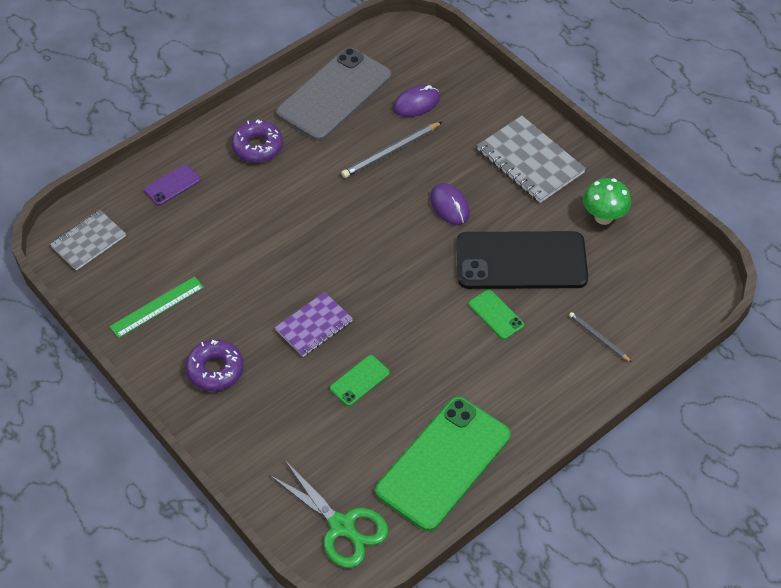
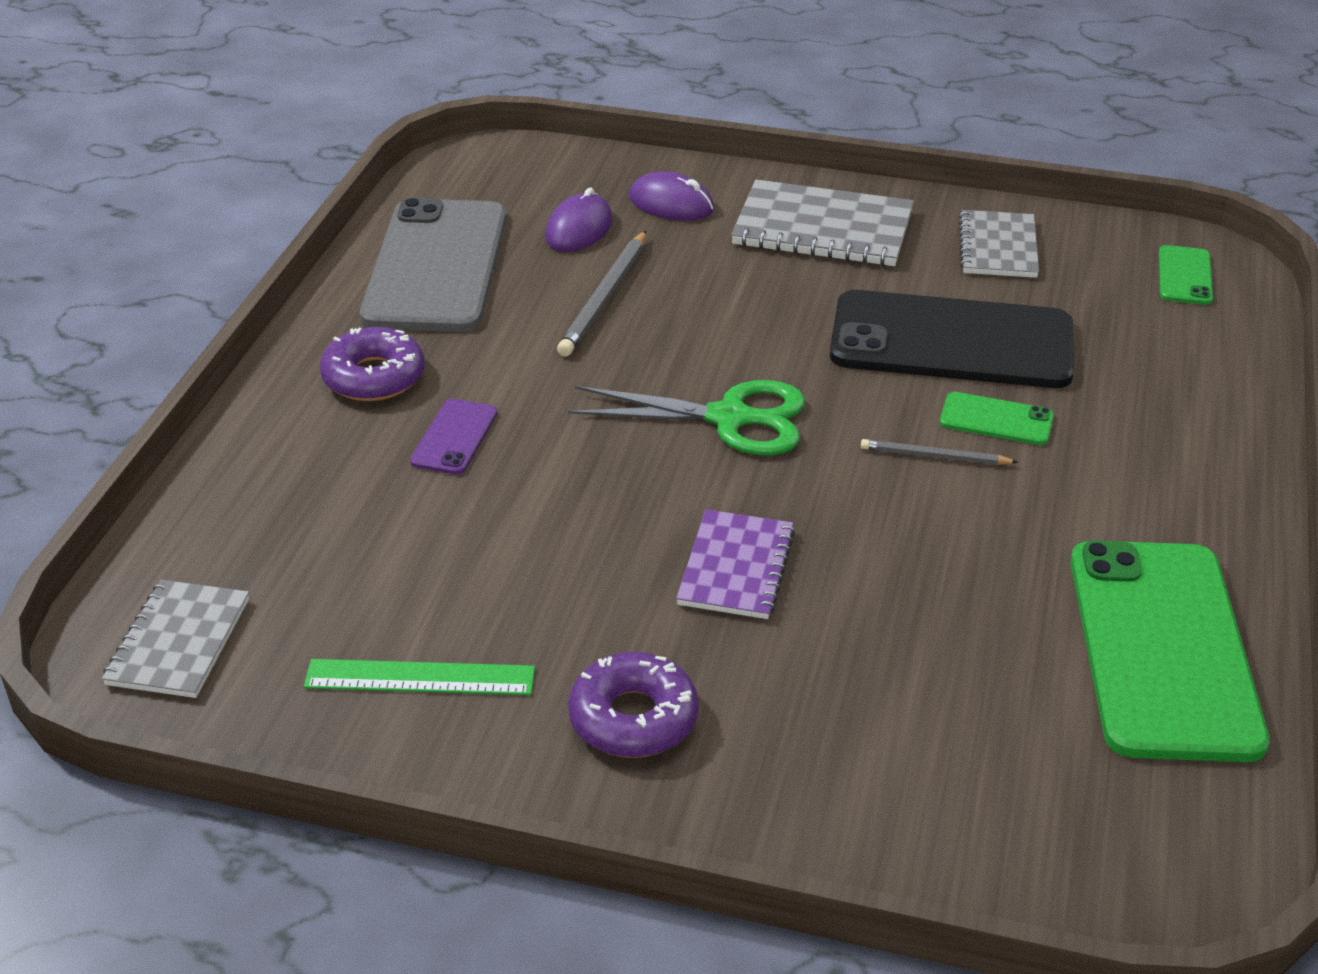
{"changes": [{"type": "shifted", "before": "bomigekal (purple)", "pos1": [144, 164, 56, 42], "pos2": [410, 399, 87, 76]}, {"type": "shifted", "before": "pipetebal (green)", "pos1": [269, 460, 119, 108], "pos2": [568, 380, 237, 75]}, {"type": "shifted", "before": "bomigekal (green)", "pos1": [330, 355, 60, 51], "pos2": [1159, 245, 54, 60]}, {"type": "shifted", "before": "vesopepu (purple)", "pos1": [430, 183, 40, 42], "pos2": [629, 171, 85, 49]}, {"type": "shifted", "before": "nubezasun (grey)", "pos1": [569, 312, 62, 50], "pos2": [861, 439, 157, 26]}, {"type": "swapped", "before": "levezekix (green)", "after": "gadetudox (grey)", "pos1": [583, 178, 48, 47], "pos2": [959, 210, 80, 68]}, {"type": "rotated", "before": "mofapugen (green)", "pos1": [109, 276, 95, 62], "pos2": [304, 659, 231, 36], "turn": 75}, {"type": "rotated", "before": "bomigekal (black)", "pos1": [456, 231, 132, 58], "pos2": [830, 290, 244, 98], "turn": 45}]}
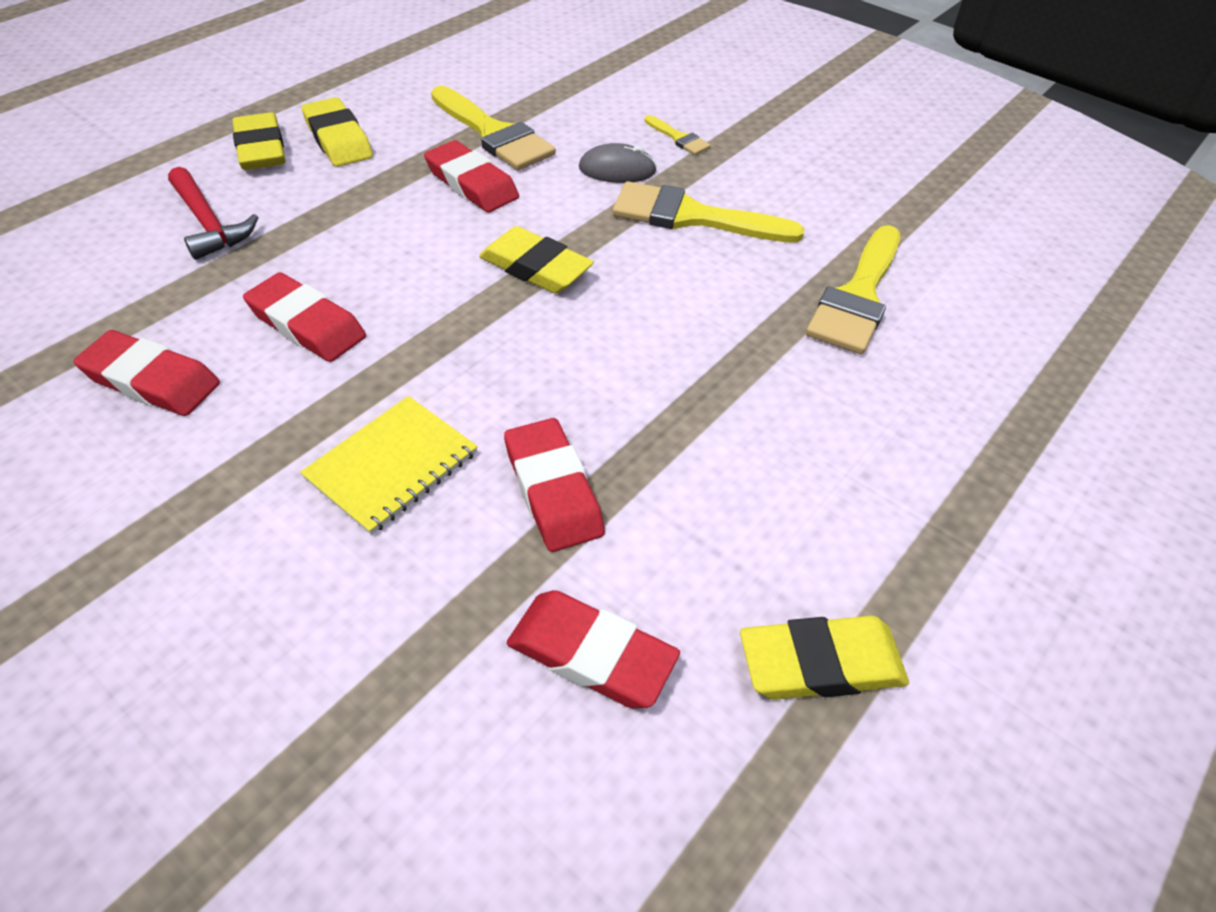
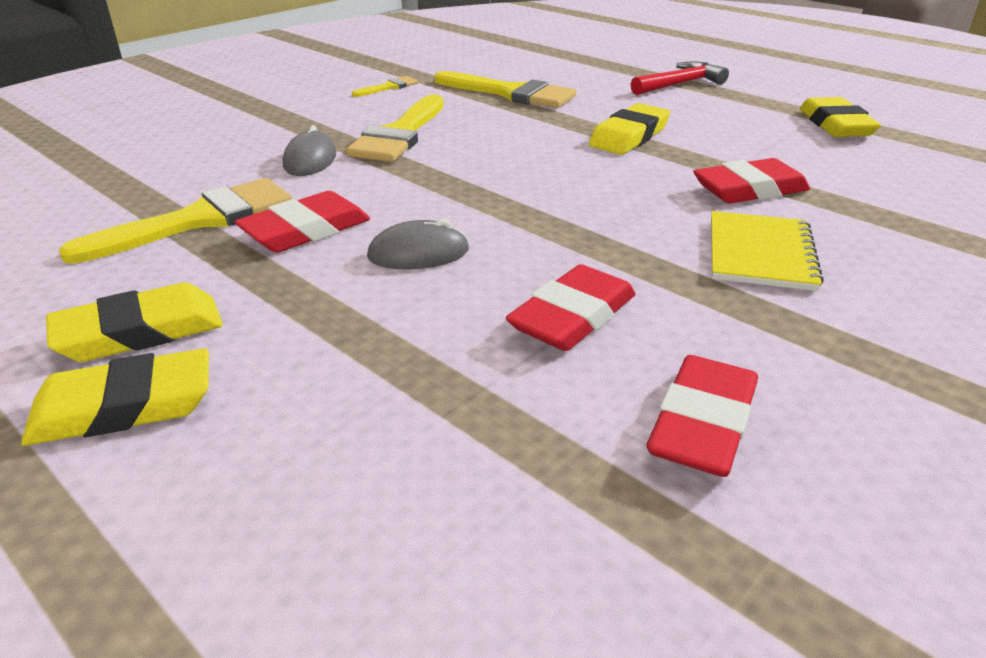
{"changes": [{"type": "gone", "before": "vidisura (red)", "pos1": [507, 590, 173, 118]}, {"type": "new", "after": "vesopepu (grey)", "pos2": [367, 219, 102, 50]}, {"type": "shifted", "before": "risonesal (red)", "pos1": [168, 167, 91, 93], "pos2": [631, 61, 98, 34]}, {"type": "shifted", "before": "vidisura (yellow)", "pos1": [479, 226, 115, 68], "pos2": [589, 103, 81, 52]}, {"type": "shifted", "before": "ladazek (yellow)", "pos1": [644, 115, 67, 40], "pos2": [352, 76, 66, 21]}, {"type": "rotated", "before": "gadetudox (yellow)", "pos1": [300, 396, 178, 139], "pos2": [711, 211, 113, 80], "turn": 60}]}
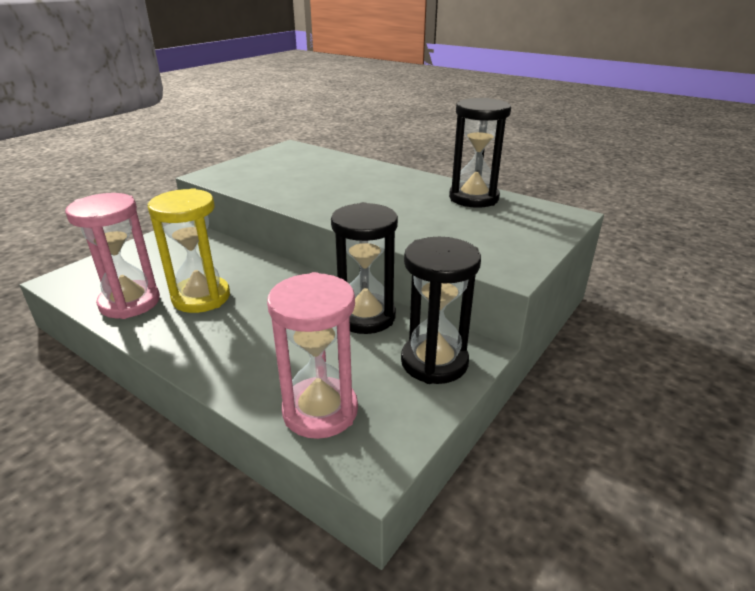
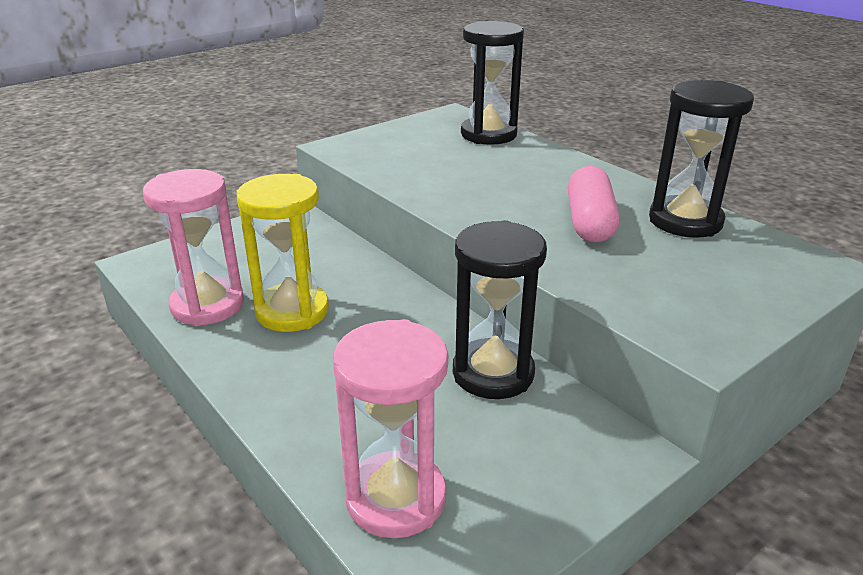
{"changes": [{"type": "new", "after": "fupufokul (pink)", "pos2": [568, 166, 52, 76]}, {"type": "shifted", "before": "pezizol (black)", "pos1": [401, 237, 80, 147], "pos2": [461, 21, 63, 124]}]}
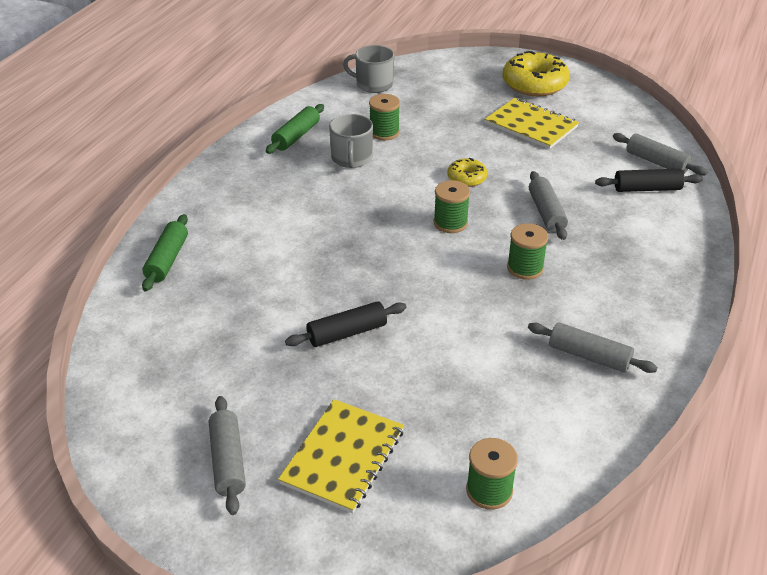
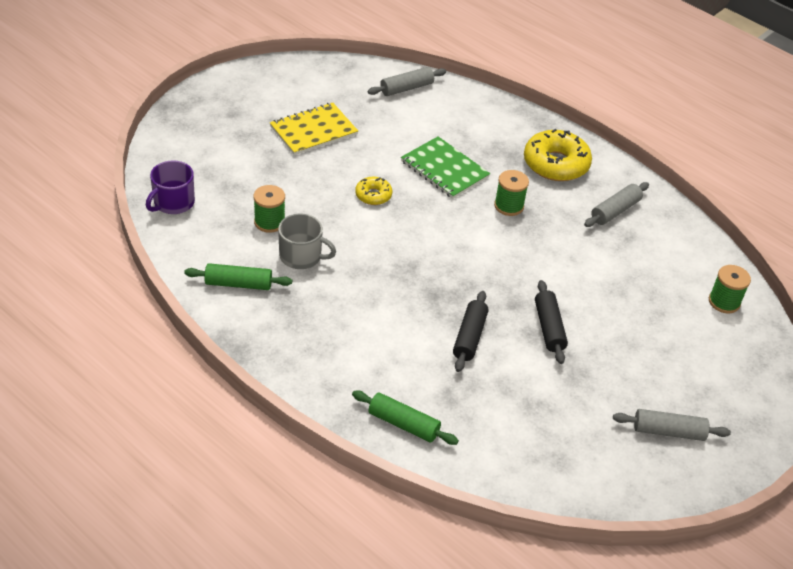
{"changes": [{"type": "gone", "before": "gadetudox (yellow)", "pos1": [278, 399, 126, 114]}, {"type": "gone", "before": "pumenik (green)", "pos1": [434, 180, 36, 53]}, {"type": "shifted", "before": "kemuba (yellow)", "pos1": [503, 51, 67, 45], "pos2": [524, 129, 68, 52]}, {"type": "shifted", "before": "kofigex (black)", "pos1": [595, 169, 108, 23], "pos2": [453, 291, 35, 81]}, {"type": "swapped", "before": "kofigex (grey)", "after": "gadetudox (green)", "pos1": [529, 171, 39, 69], "pos2": [401, 136, 89, 63]}, {"type": "repainted", "before": "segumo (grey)", "after": "segumo (purple)", "pos1": [343, 45, 51, 48], "pos2": [146, 161, 49, 53]}, {"type": "rotated", "before": "kofigex (green)", "pos1": [266, 104, 58, 50], "pos2": [184, 263, 108, 27], "turn": -45}]}
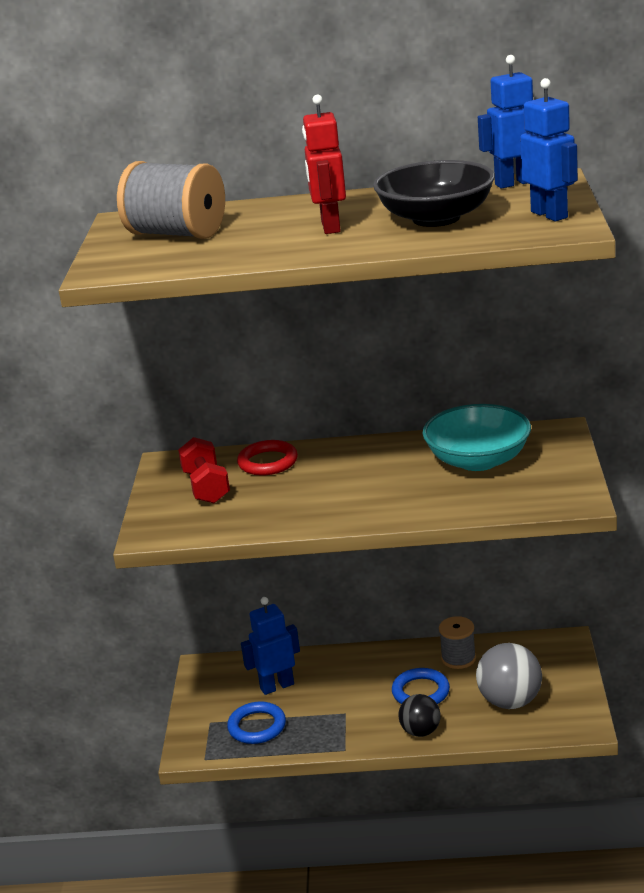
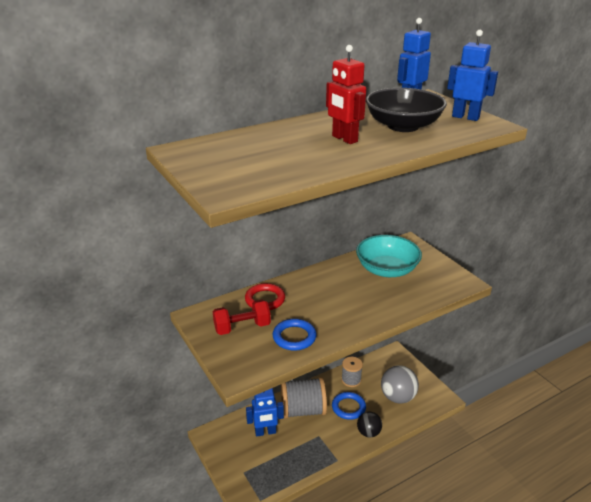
{"changes": [{"type": "shifted", "before": "pumenik (grey)", "pos1": [117, 161, 108, 78], "pos2": [281, 377, 46, 42]}, {"type": "shifted", "before": "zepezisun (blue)", "pos1": [227, 701, 59, 43], "pos2": [273, 319, 43, 32]}, {"type": "rotated", "before": "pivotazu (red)", "pos1": [178, 437, 52, 66], "pos2": [213, 300, 58, 35], "turn": -60}, {"type": "rotated", "before": "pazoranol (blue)", "pos1": [241, 597, 59, 98], "pos2": [246, 388, 38, 49], "turn": -135}]}
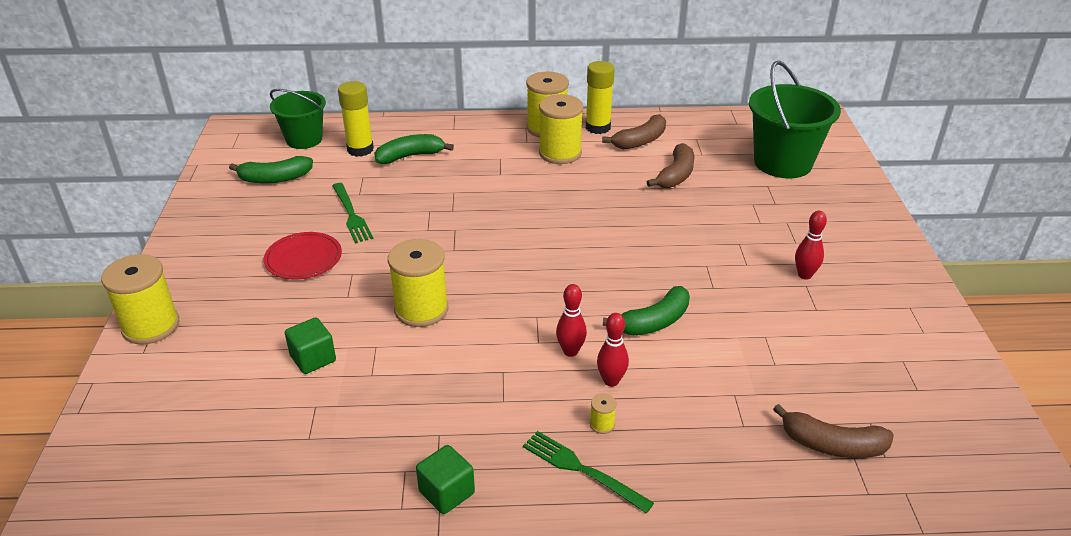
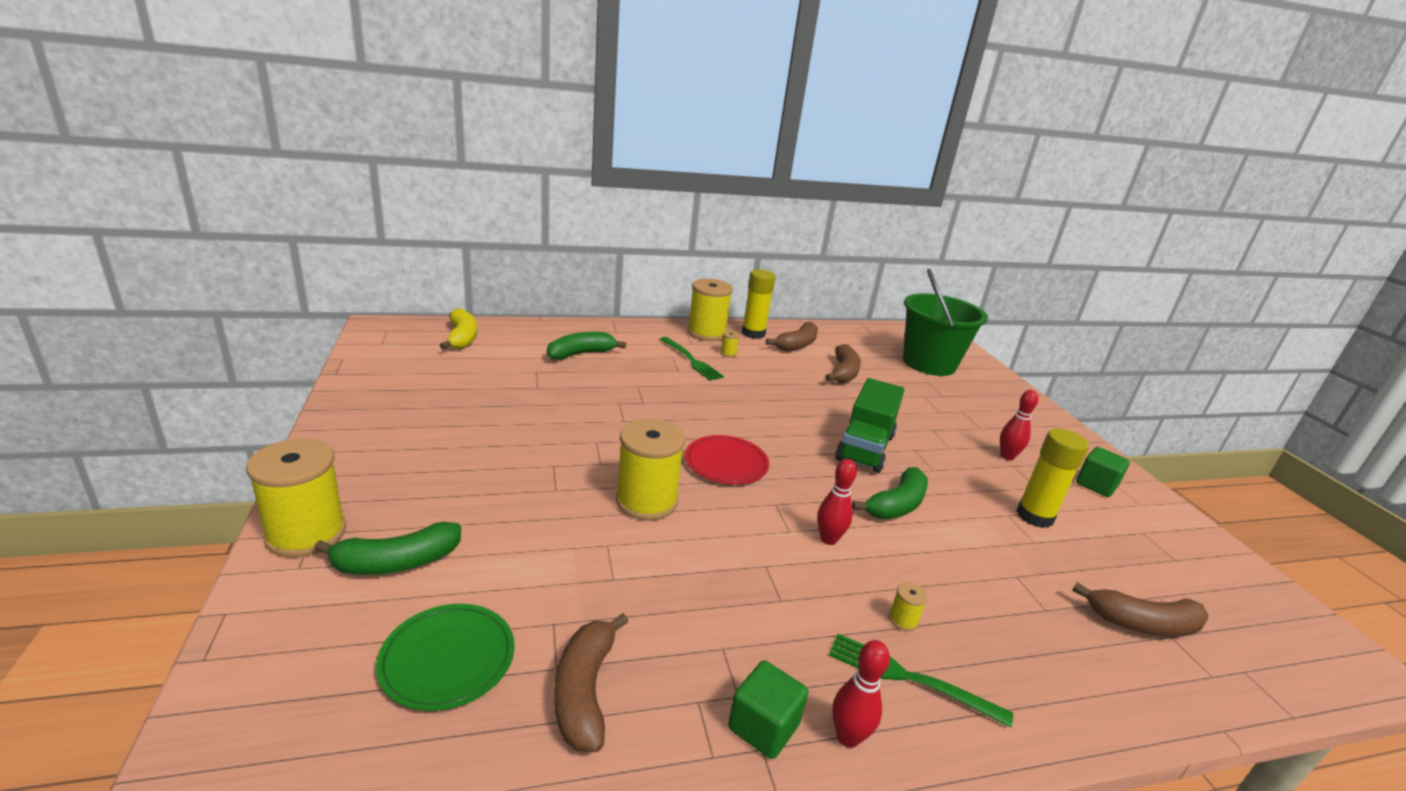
{"changes": [{"type": "new", "after": "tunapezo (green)", "pos2": [376, 604, 139, 107]}, {"type": "new", "after": "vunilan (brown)", "pos2": [554, 613, 75, 139]}, {"type": "new", "after": "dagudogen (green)", "pos2": [835, 378, 69, 95]}, {"type": "shifted", "before": "vunilan (green)", "pos1": [229, 156, 84, 28], "pos2": [314, 522, 147, 53]}, {"type": "shifted", "before": "tunapezo (red)", "pos1": [263, 232, 79, 48], "pos2": [685, 435, 84, 49]}, {"type": "shifted", "before": "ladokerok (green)", "pos1": [285, 317, 51, 57], "pos2": [1076, 447, 54, 50]}, {"type": "shifted", "before": "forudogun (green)", "pos1": [332, 183, 41, 60], "pos2": [660, 337, 64, 44]}, {"type": "shifted", "before": "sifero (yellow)", "pos1": [338, 81, 36, 76], "pos2": [1016, 428, 73, 100]}, {"type": "shifted", "before": "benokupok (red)", "pos1": [597, 313, 32, 74], "pos2": [832, 640, 58, 108]}, {"type": "swapped", "before": "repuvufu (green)", "after": "vunilan (yellow)", "pos1": [270, 89, 56, 60], "pos2": [440, 308, 37, 42]}, {"type": "scaled", "before": "pumenik (yellow)", "pos1": [539, 94, 45, 70], "pos2": [720, 331, 20, 26], "scale": 0.4}]}
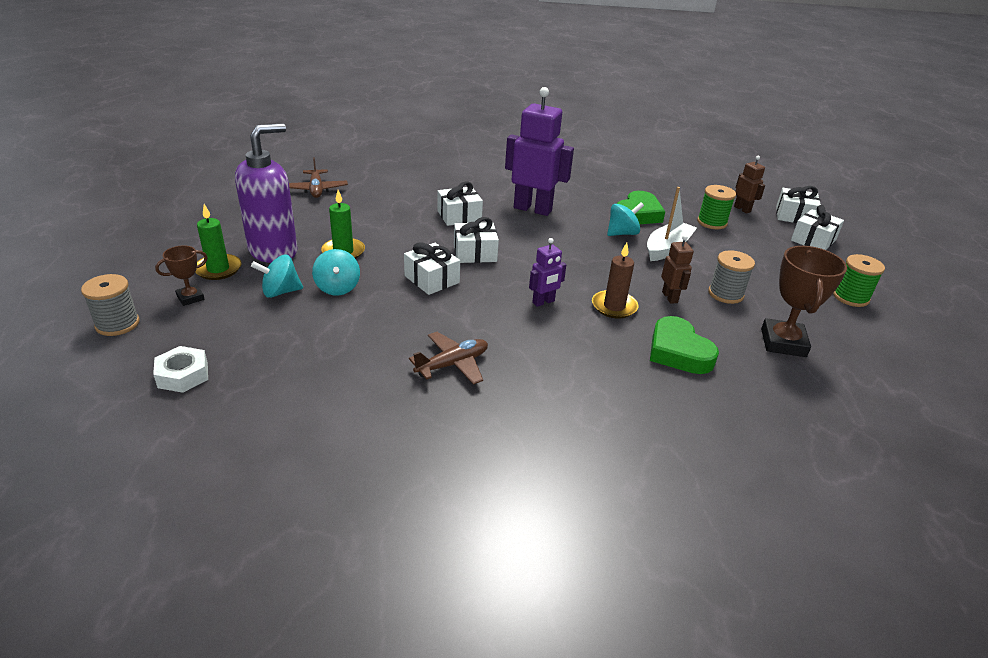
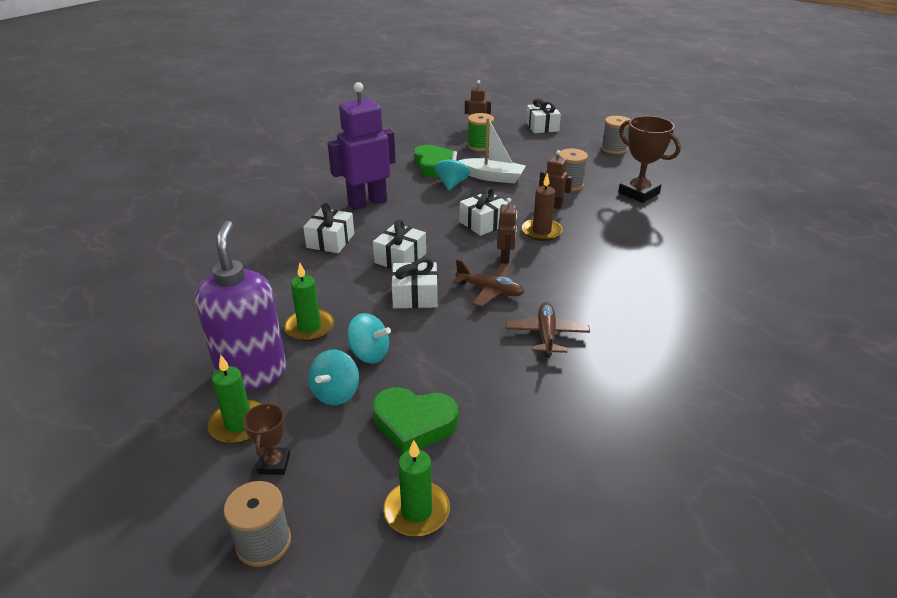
{"changes": [{"type": "shifted", "before": "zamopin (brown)", "pos1": [289, 157, 59, 41], "pos2": [453, 260, 71, 47]}, {"type": "shifted", "before": "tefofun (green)", "pos1": [650, 316, 69, 58], "pos2": [372, 387, 86, 67]}, {"type": "shifted", "before": "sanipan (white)", "pos1": [776, 186, 45, 37], "pos2": [460, 187, 50, 49]}, {"type": "swapped", "before": "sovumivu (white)", "after": "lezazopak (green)", "pos1": [153, 346, 55, 47], "pos2": [383, 440, 67, 96]}, {"type": "repainted", "before": "pazoranol (purple)", "after": "pazoranol (brown)", "pos1": [529, 238, 37, 69], "pos2": [497, 198, 20, 65]}, {"type": "repainted", "before": "pumenik (green)", "after": "pumenik (grey)", "pos1": [833, 254, 52, 53], "pos2": [601, 116, 30, 38]}, {"type": "rotated", "before": "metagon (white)", "pos1": [647, 187, 50, 74], "pos2": [458, 118, 68, 65], "turn": 120}]}
